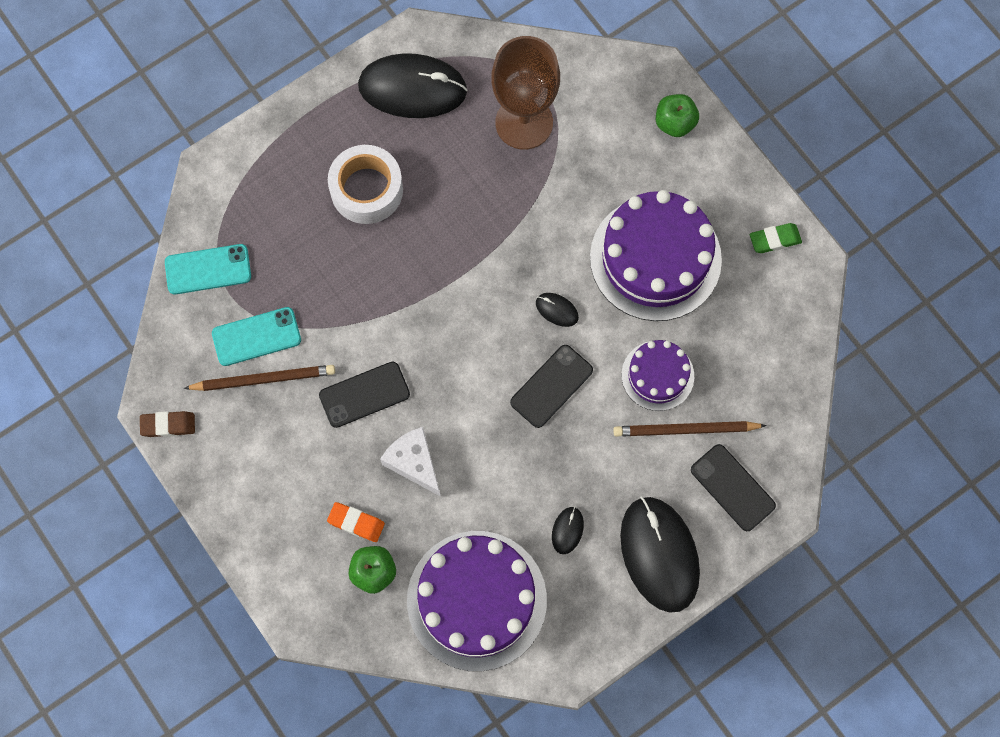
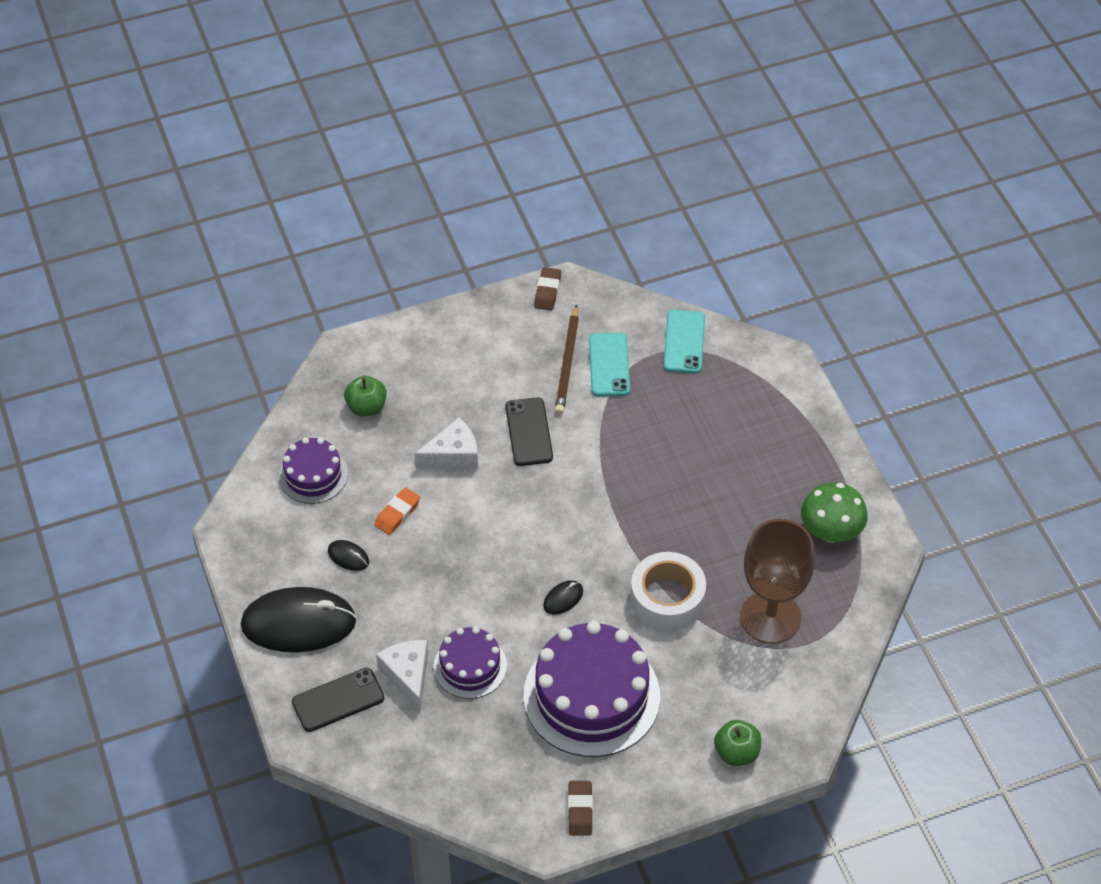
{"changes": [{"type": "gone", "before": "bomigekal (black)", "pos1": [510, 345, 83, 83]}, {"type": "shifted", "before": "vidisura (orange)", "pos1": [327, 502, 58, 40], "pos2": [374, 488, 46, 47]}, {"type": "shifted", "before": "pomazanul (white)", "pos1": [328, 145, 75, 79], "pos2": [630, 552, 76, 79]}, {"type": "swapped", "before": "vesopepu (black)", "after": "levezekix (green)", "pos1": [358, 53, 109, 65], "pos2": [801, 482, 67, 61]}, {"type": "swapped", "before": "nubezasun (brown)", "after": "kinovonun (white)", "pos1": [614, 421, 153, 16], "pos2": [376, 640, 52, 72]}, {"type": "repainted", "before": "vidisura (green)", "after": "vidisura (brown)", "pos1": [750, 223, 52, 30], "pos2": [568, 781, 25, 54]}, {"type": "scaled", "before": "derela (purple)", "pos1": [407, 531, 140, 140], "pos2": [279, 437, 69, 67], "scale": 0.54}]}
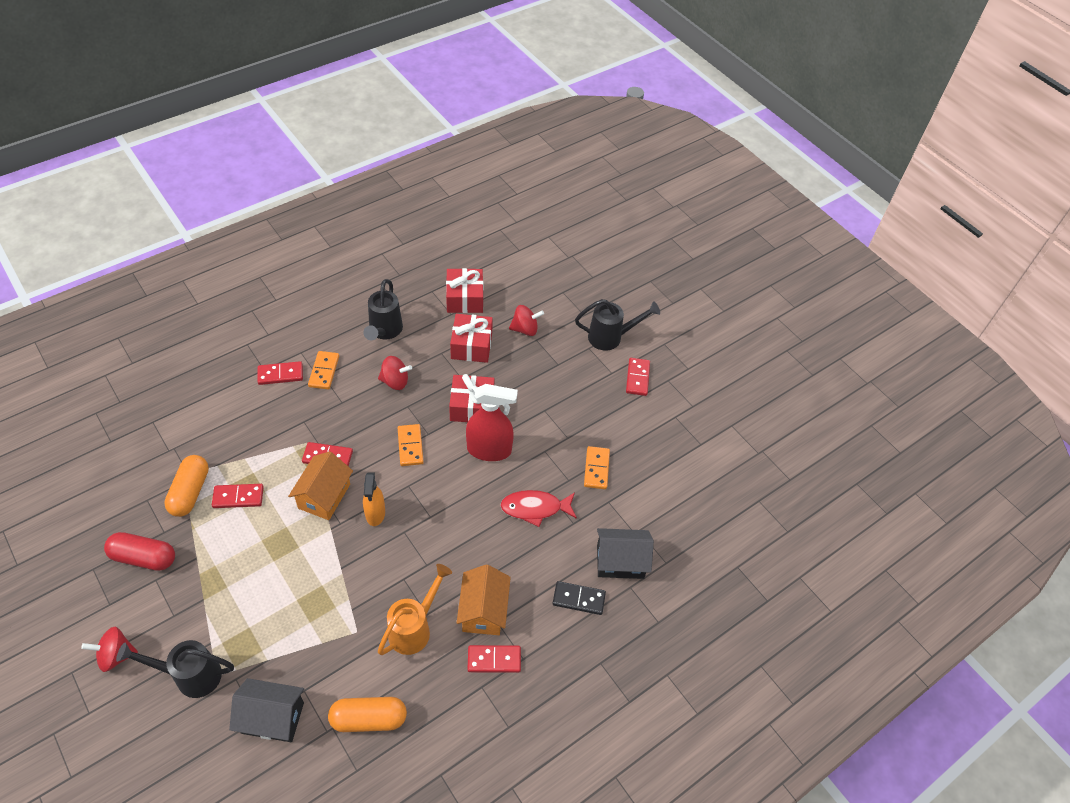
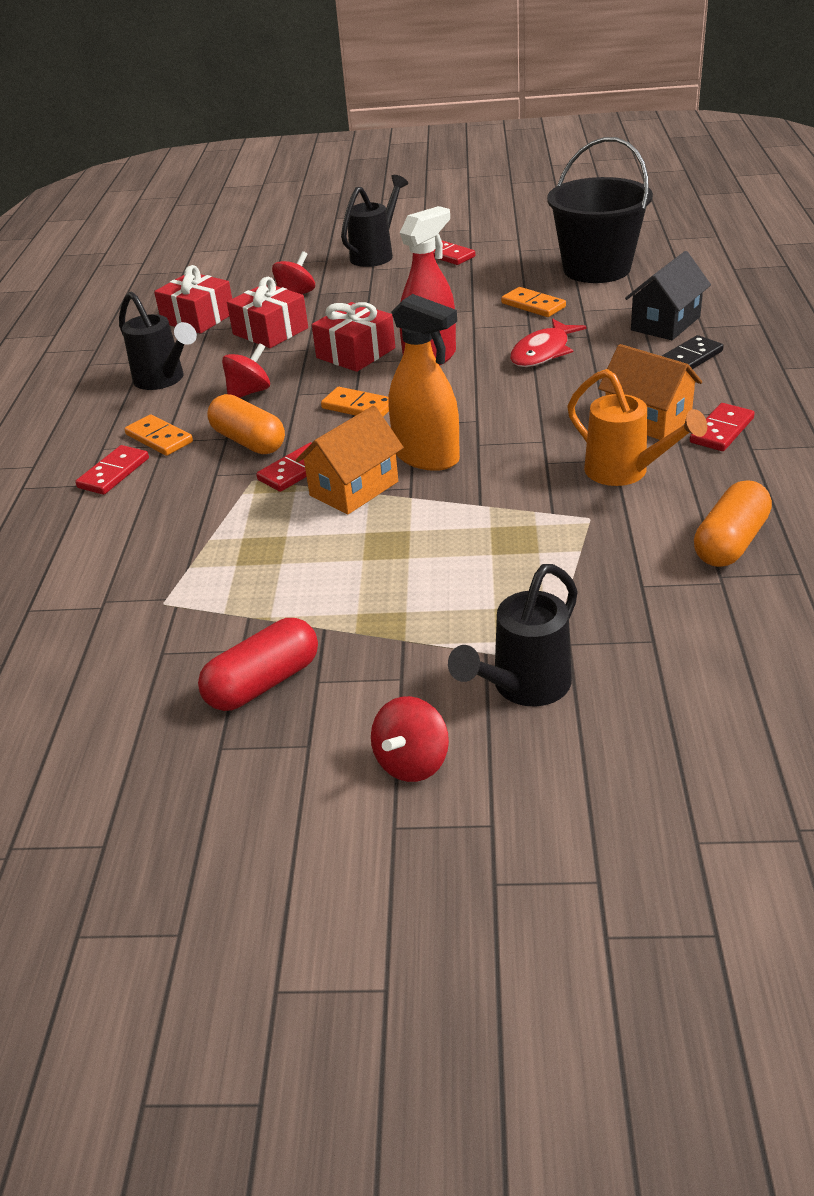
{"changes": [{"type": "gone", "before": "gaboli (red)", "pos1": [212, 484, 52, 24]}, {"type": "gone", "before": "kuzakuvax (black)", "pos1": [229, 678, 75, 64]}, {"type": "new", "after": "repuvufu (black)", "pos2": [547, 137, 106, 146]}, {"type": "shifted", "before": "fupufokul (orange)", "pos1": [164, 455, 45, 62], "pos2": [207, 394, 78, 60]}, {"type": "rotated", "before": "kuzakuvax (orange)", "pos1": [288, 451, 65, 69], "pos2": [296, 406, 108, 109], "turn": 75}, {"type": "rotated", "before": "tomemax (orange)", "pos1": [378, 564, 74, 91], "pos2": [567, 369, 140, 117], "turn": 150}, {"type": "scaled", "before": "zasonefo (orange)", "pos1": [363, 472, 22, 54], "pos2": [389, 294, 71, 177], "scale": 1.56}]}
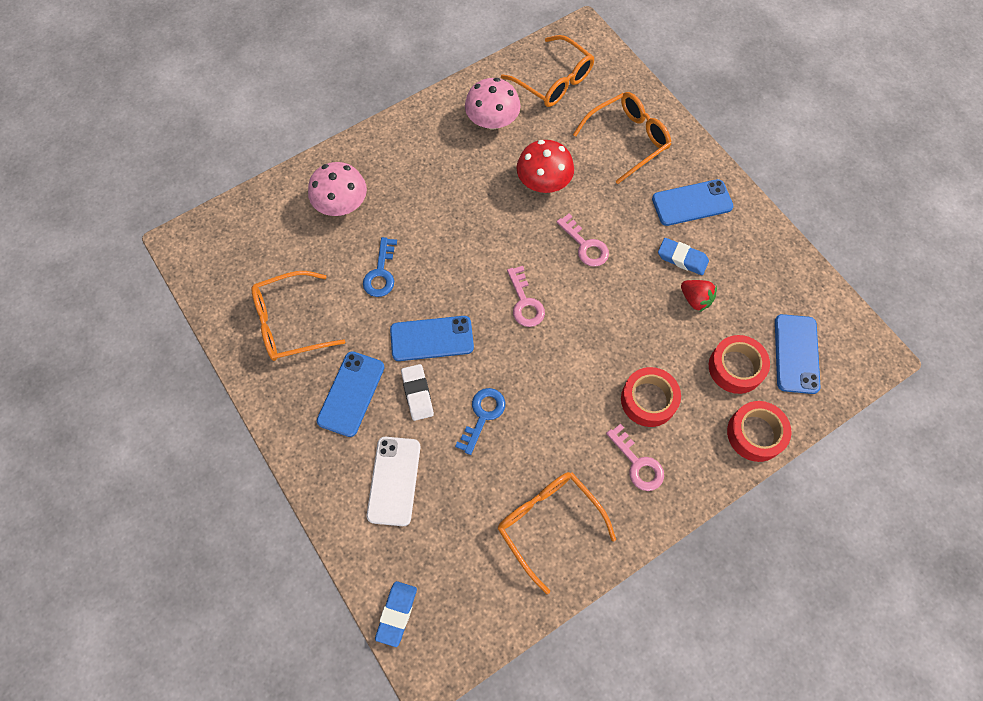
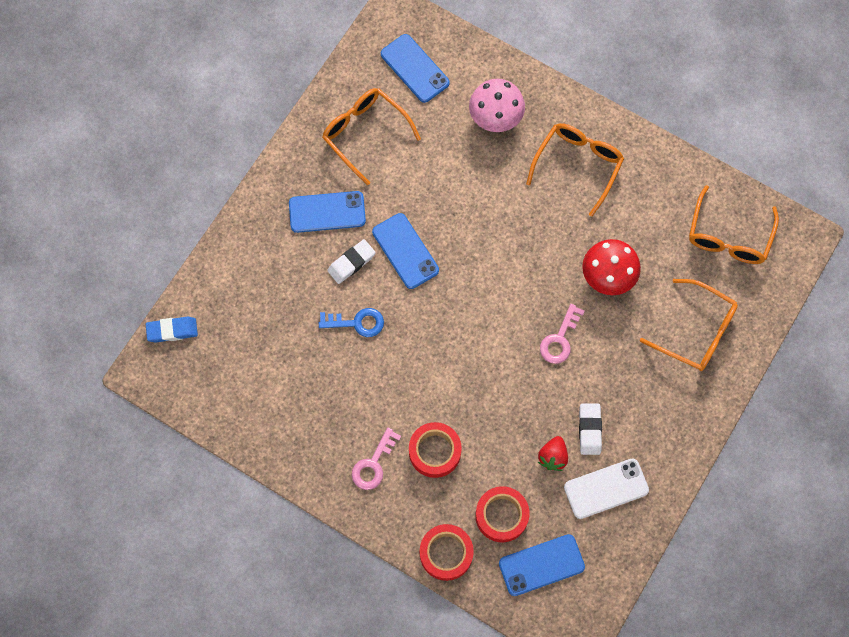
{"changes": [{"type": "gone", "before": "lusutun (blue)", "pos1": [363, 237, 34, 60]}, {"type": "gone", "before": "levezekix (pink)", "pos1": [465, 78, 56, 51]}, {"type": "gone", "before": "lusutun (pink)", "pos1": [507, 266, 38, 61]}, {"type": "shifted", "before": "bomigekal (white)", "pos1": [367, 437, 54, 89], "pos2": [564, 458, 85, 61]}, {"type": "shifted", "before": "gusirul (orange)", "pos1": [498, 472, 118, 122], "pos2": [526, 123, 98, 93]}, {"type": "shifted", "before": "bomigekal (blue)", "pos1": [652, 179, 81, 47], "pos2": [381, 34, 69, 69]}, {"type": "repainted", "before": "vidisura (blue)", "after": "vidisura (white)", "pos1": [658, 238, 51, 37], "pos2": [579, 403, 23, 52]}]}
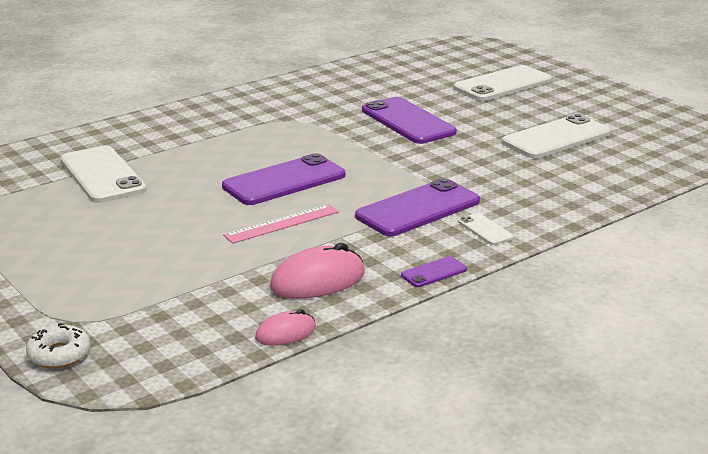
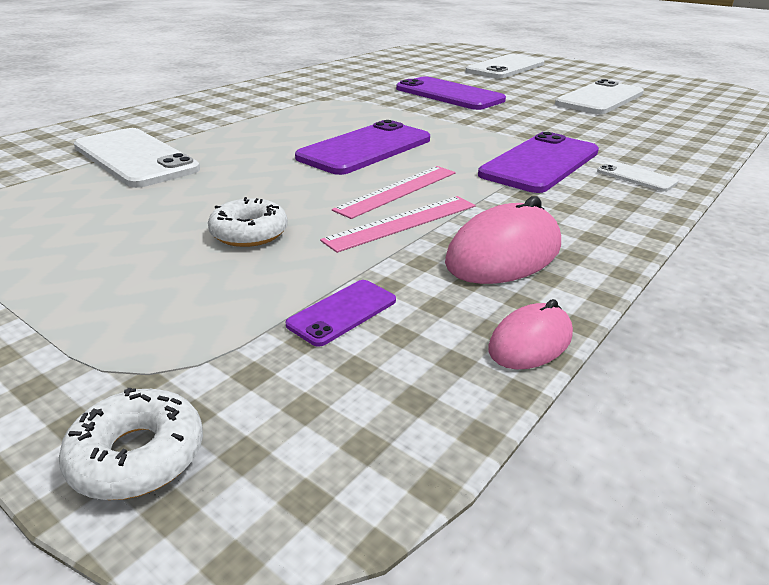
{"changes": [{"type": "new", "after": "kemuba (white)", "pos2": [208, 197, 80, 50]}, {"type": "new", "after": "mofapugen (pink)", "pos2": [320, 196, 156, 57]}, {"type": "shifted", "before": "bomigekal (purple)", "pos1": [401, 256, 66, 31], "pos2": [285, 280, 111, 67]}]}
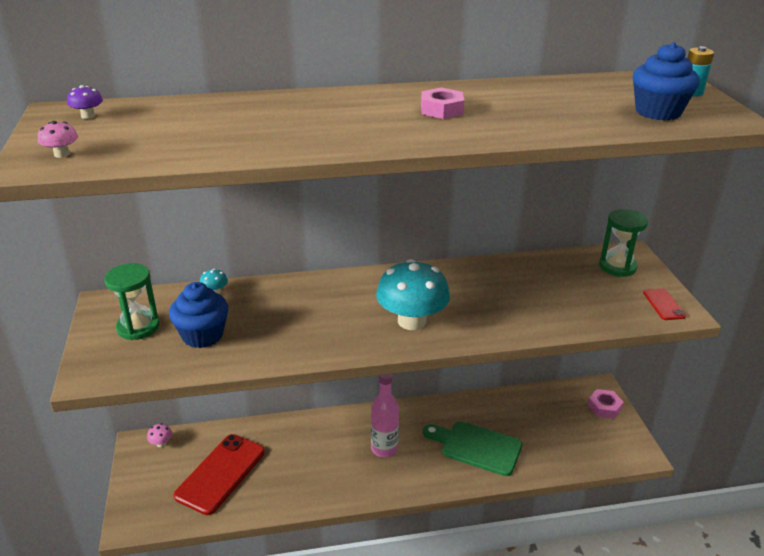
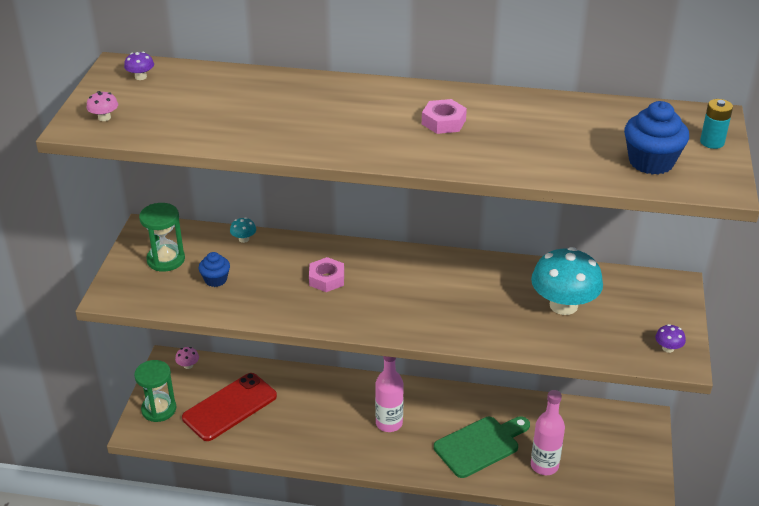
{"changes": [{"type": "new", "after": "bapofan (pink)", "pos2": [531, 390, 34, 85]}, {"type": "shifted", "before": "levezekix (turquoise)", "pos1": [376, 259, 74, 71], "pos2": [531, 247, 72, 68]}, {"type": "shifted", "before": "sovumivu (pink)", "pos1": [588, 389, 36, 30], "pos2": [309, 257, 35, 35]}, {"type": "shifted", "before": "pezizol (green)", "pos1": [599, 209, 49, 68], "pos2": [134, 360, 42, 62]}, {"type": "swapped", "before": "bomigekal (red)", "after": "levezekix (purple)", "pos1": [643, 288, 43, 32], "pos2": [655, 324, 31, 29]}, {"type": "rotated", "before": "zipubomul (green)", "pos1": [423, 421, 99, 55], "pos2": [434, 416, 96, 62], "turn": 105}, {"type": "scaled", "before": "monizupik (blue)", "pos1": [169, 282, 59, 66], "pos2": [198, 252, 32, 35], "scale": 0.6}]}
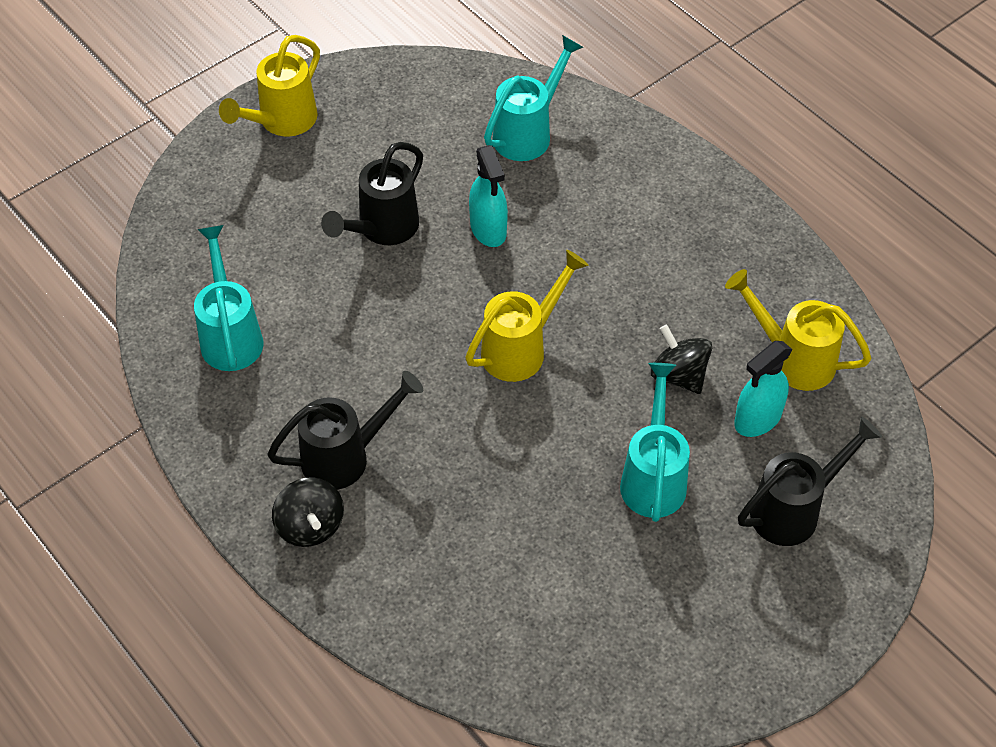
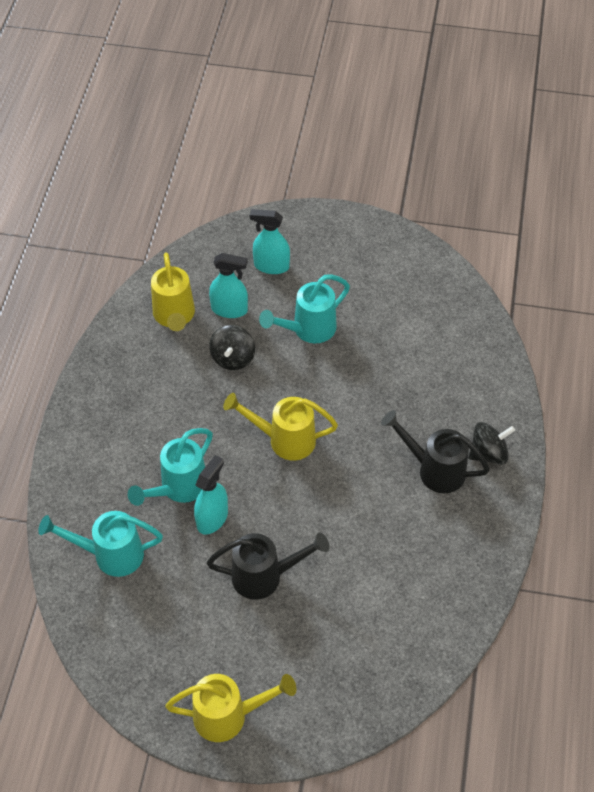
{"changes": [{"type": "shifted", "before": "tomemax (turquoise)", "pos1": [194, 225, 69, 146], "pos2": [128, 428, 85, 78]}, {"type": "swapped", "before": "tomemax (black)", "after": "zasonefo (turquoise)", "pos1": [738, 417, 144, 129], "pos2": [250, 209, 40, 65]}, {"type": "rotated", "before": "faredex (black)", "pos1": [272, 477, 72, 70], "pos2": [468, 422, 47, 42], "turn": 45}]}
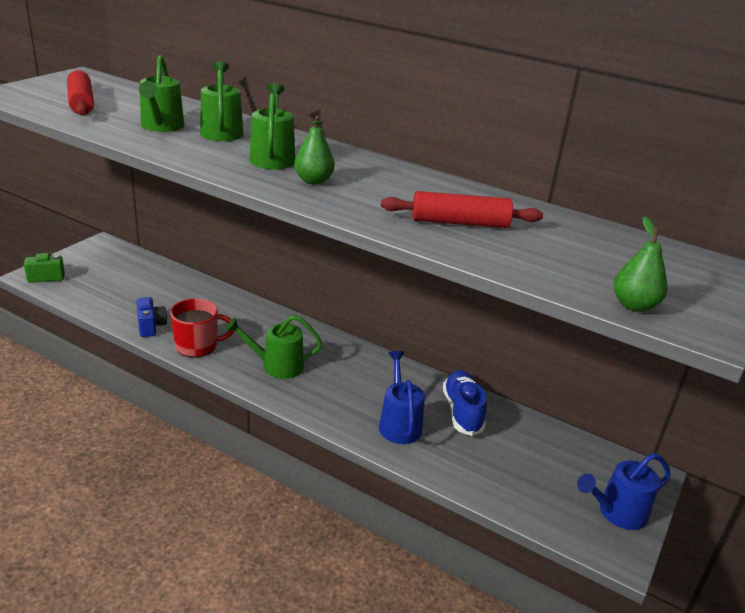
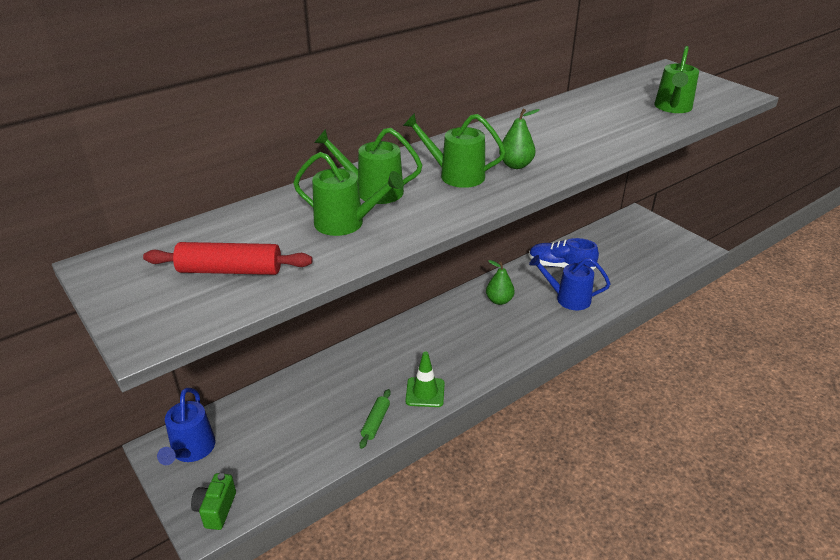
{"changes": [{"type": "gone", "before": "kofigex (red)", "pos1": [381, 191, 162, 37]}, {"type": "shifted", "before": "tomemax (green)", "pos1": [225, 315, 97, 64], "pos2": [654, 46, 45, 67]}, {"type": "shifted", "before": "tomemax (blue)", "pos1": [577, 453, 94, 77], "pos2": [157, 388, 59, 77]}, {"type": "shifted", "before": "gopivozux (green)", "pos1": [613, 217, 55, 95], "pos2": [486, 260, 29, 45]}, {"type": "swapped", "before": "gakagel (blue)", "after": "kofigex (green)", "pos1": [136, 297, 31, 40], "pos2": [359, 389, 32, 60]}, {"type": "swapped", "before": "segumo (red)", "after": "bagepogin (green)", "pos1": [170, 299, 64, 59], "pos2": [405, 351, 40, 56]}]}
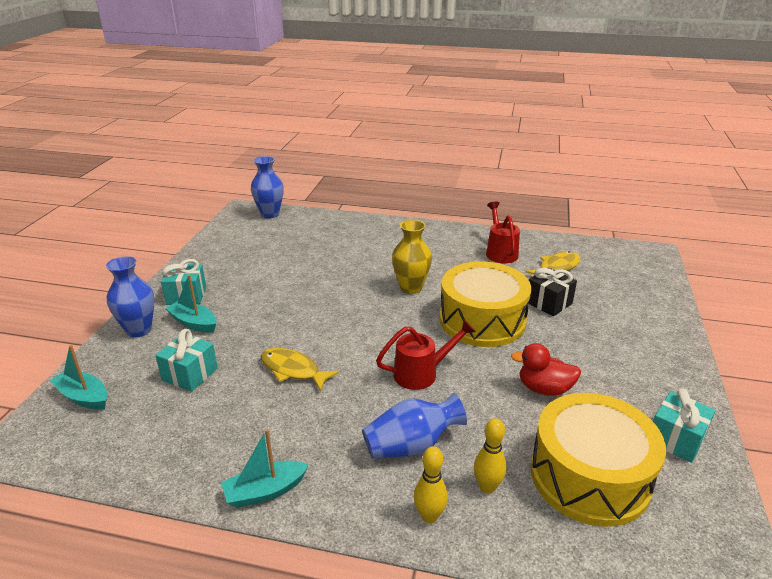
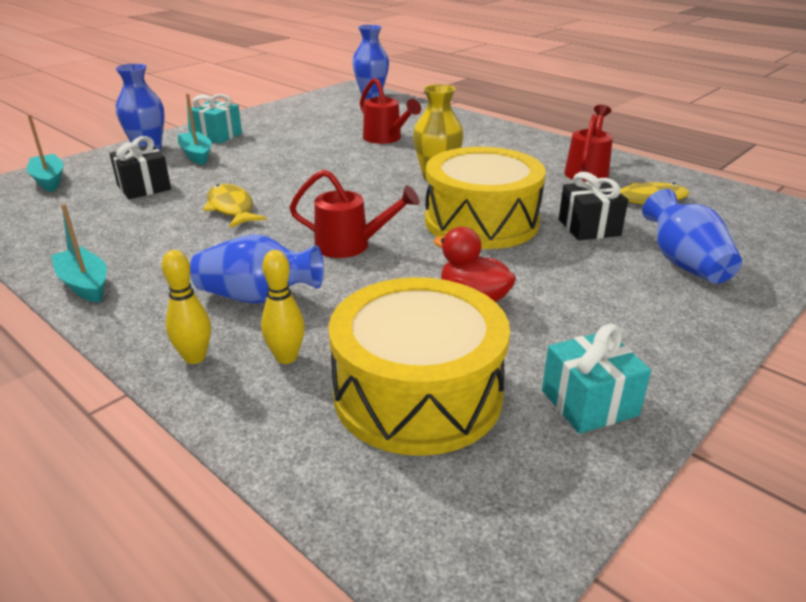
{"changes": [{"type": "new", "after": "tomemax (red)", "pos2": [360, 78, 61, 66]}, {"type": "new", "after": "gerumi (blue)", "pos2": [642, 189, 100, 95]}, {"type": "repainted", "before": "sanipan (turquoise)", "after": "sanipan (black)", "pos1": [155, 329, 63, 63], "pos2": [110, 136, 61, 63]}, {"type": "rotated", "before": "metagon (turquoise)", "pos1": [221, 429, 88, 79], "pos2": [51, 204, 56, 99], "turn": 45}]}
